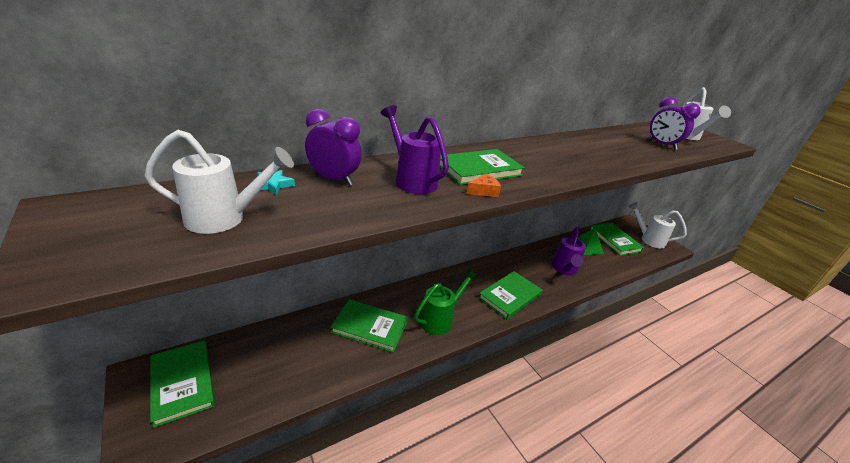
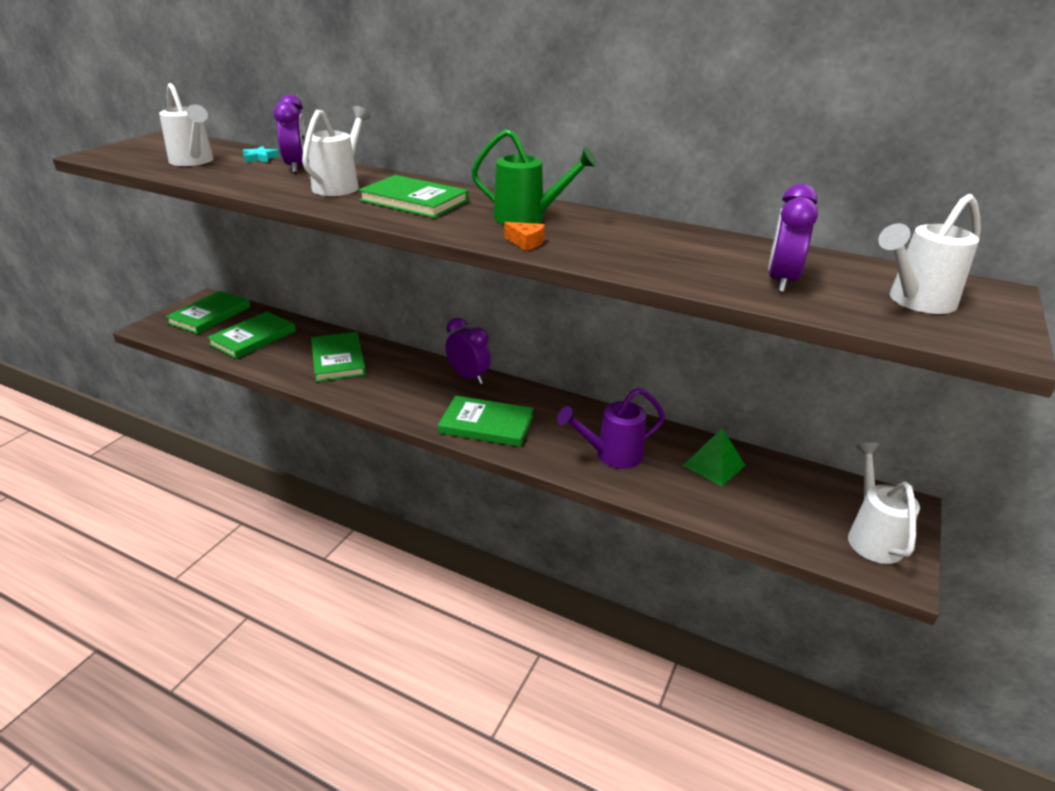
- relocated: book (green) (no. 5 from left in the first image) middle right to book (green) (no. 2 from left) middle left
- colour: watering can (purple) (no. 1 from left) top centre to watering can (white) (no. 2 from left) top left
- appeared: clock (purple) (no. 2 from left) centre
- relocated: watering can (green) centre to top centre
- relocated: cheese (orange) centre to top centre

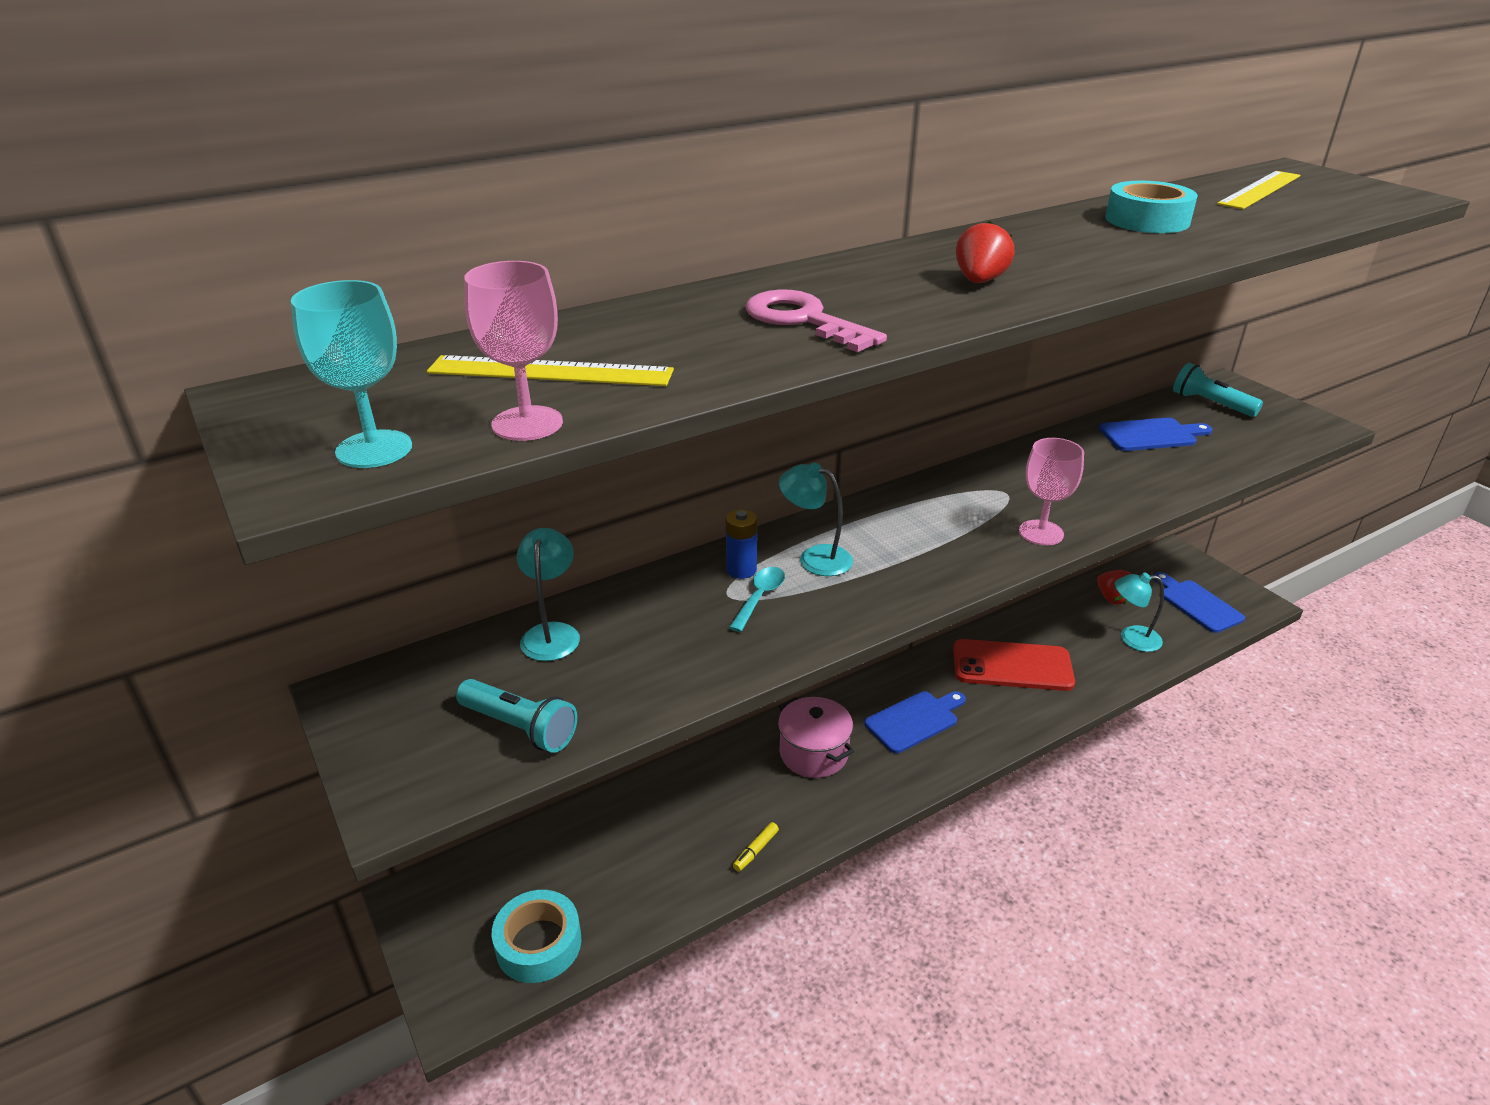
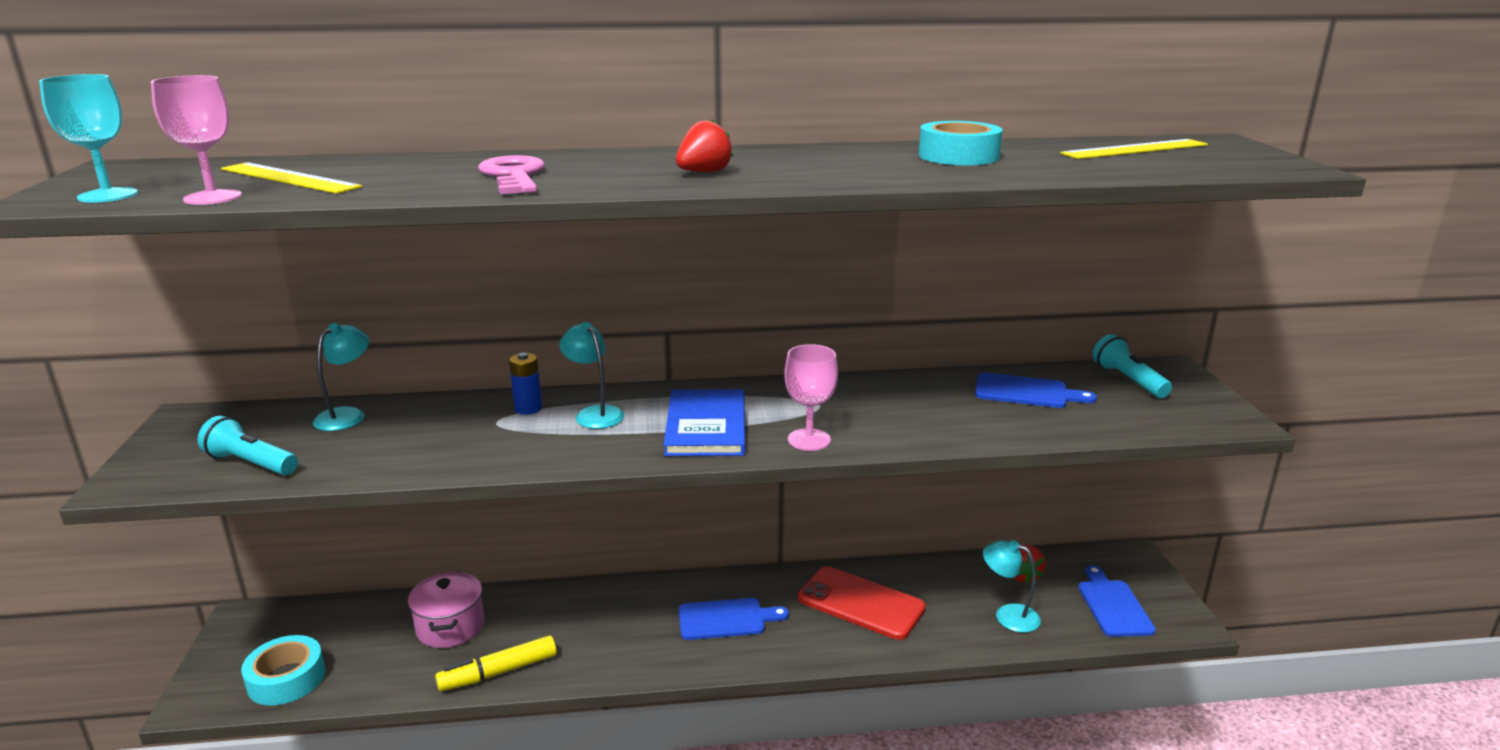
- spun: flashlight (turquoise) (no. 1 from left) centre = middle left 150 degrees clockwise
- relocated: pot (pink) bottom centre to bottom left
- size: marker (yellow) bottom centre = bottom left x1.98
- appeared: book (blue) centre
- missing: spoon (turquoise) centre

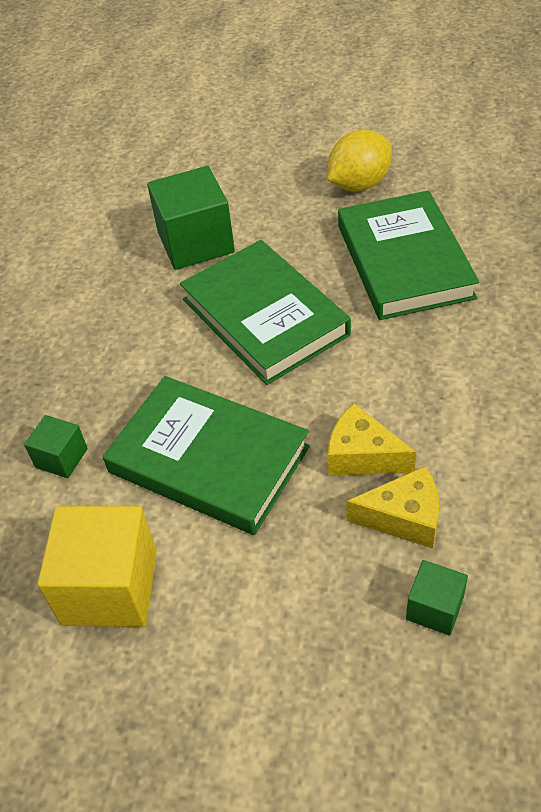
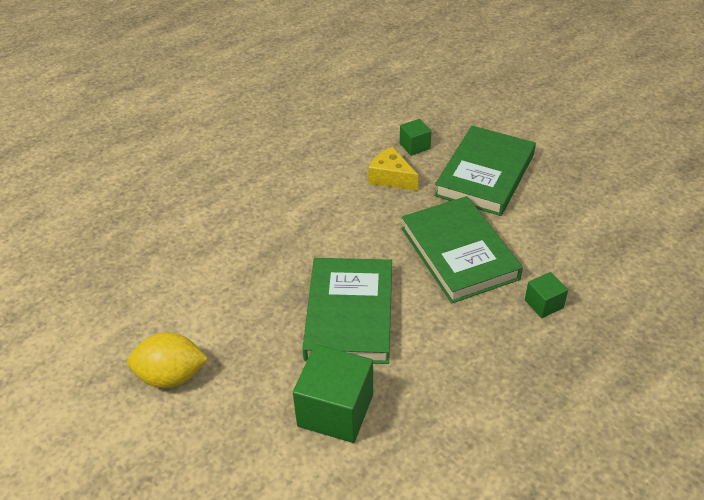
- relocated: book (green) (no. 3 from left) top right to middle right
- missing: cube (yellow) bottom left
- missing: cheese (yellow) (no. 1 from left) middle right

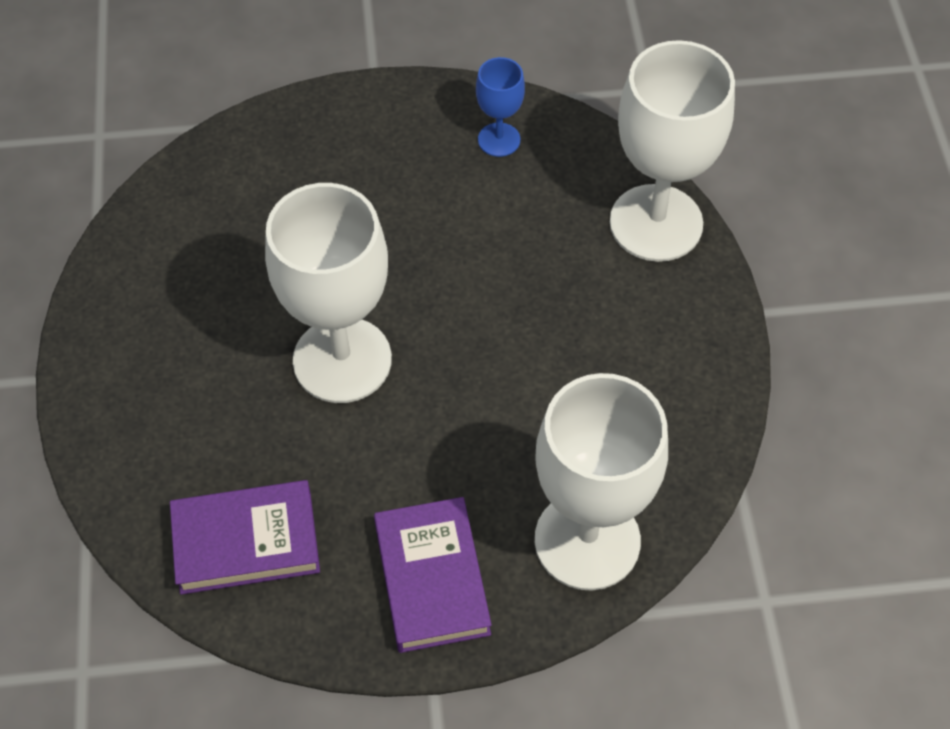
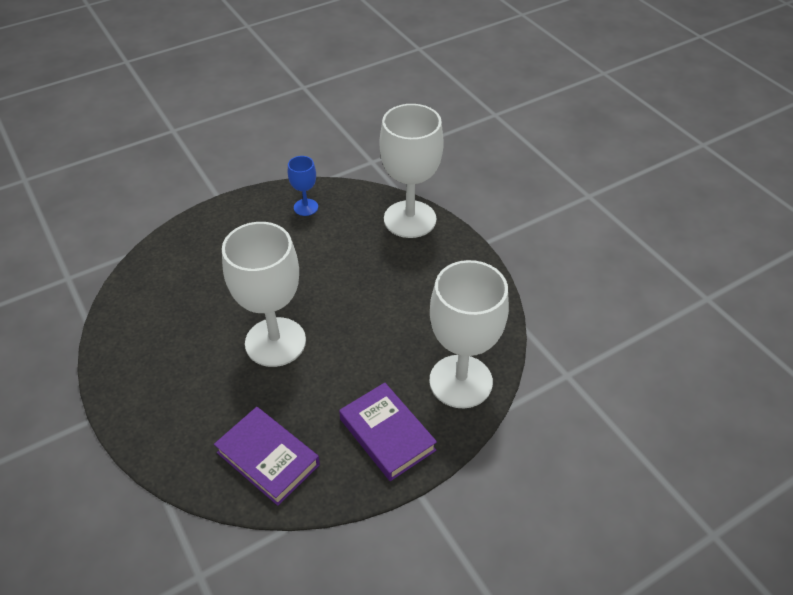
- spun: book (purple) (no. 1 from left) bottom left = bottom centre 75 degrees clockwise

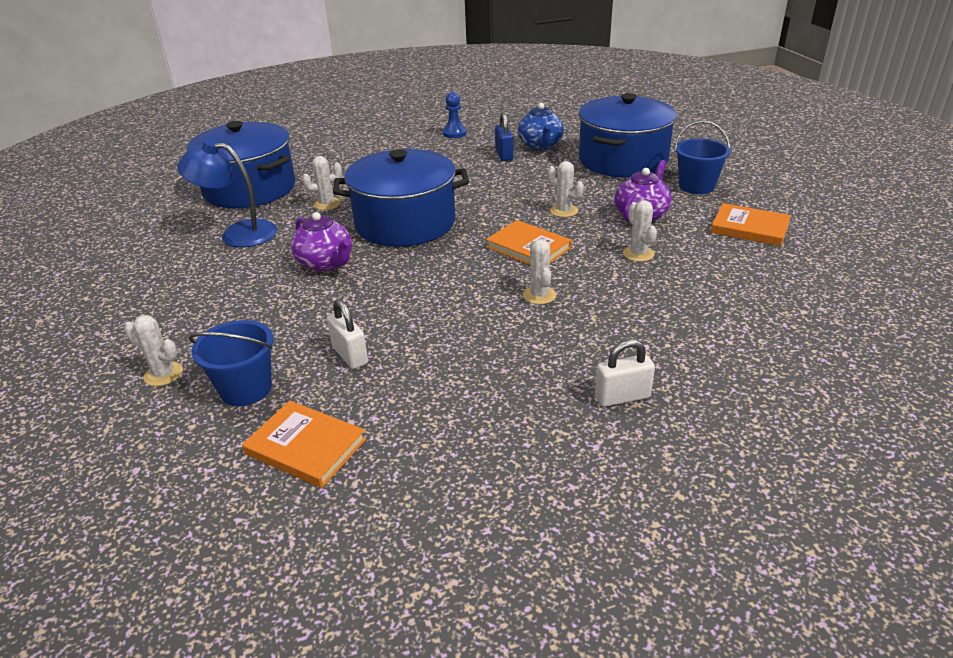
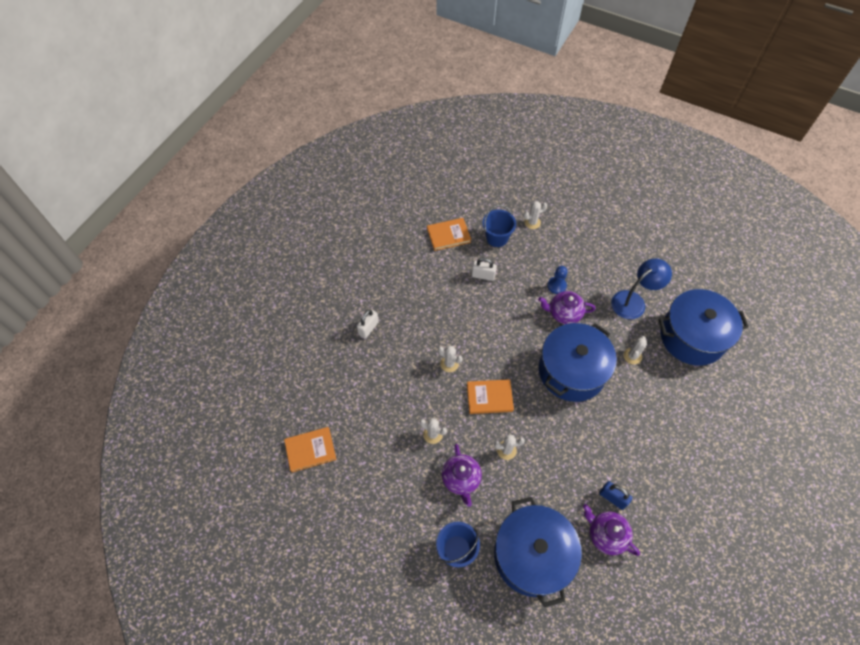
- relocated: book (orange) (no. 3 from left in the first image) middle right to book (orange) (no. 1 from left) bottom centre
- relocated: pawn (blue) top centre to centre
- colour: teapot (blue) top centre to teapot (purple) (no. 3 from left) bottom right

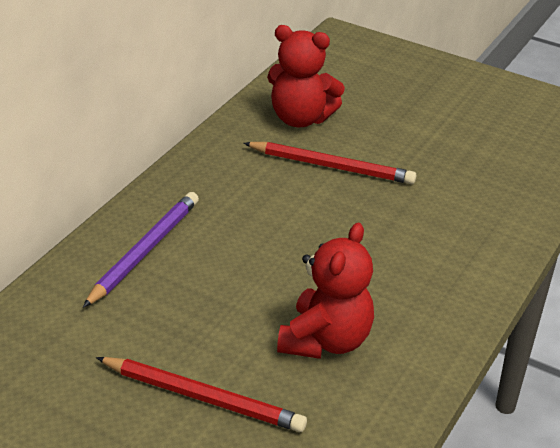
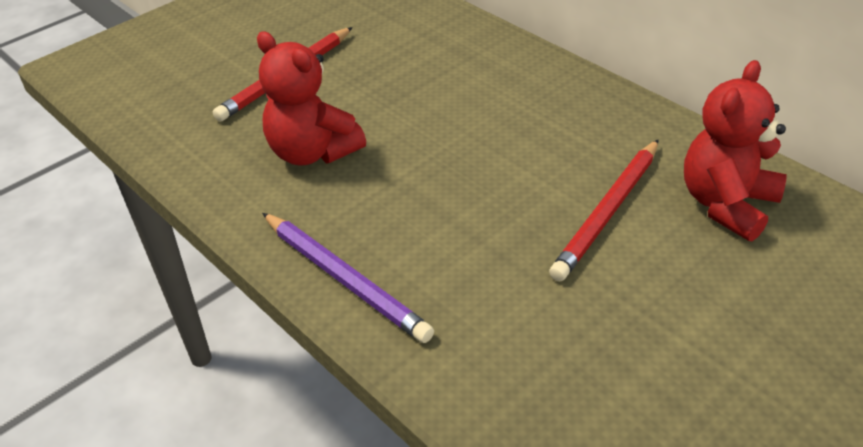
- relocated: pencil (purple) middle left to centre

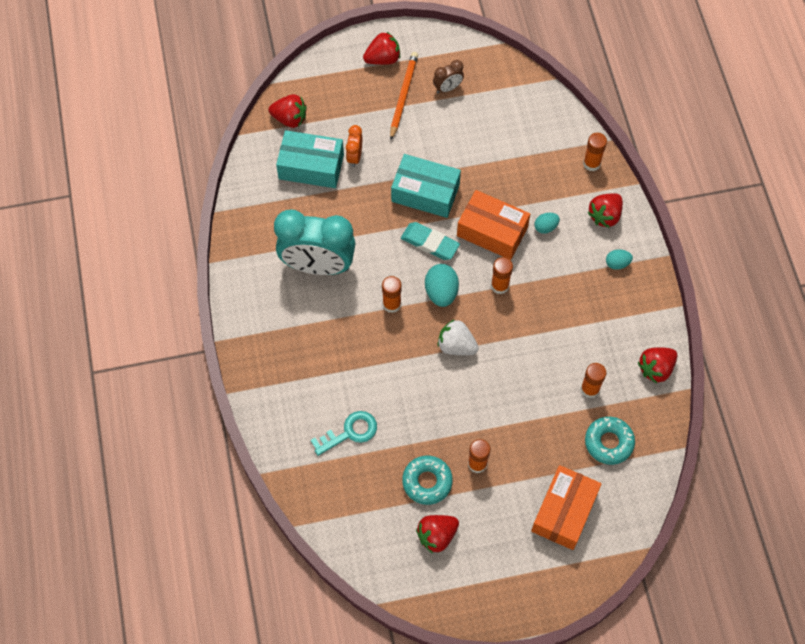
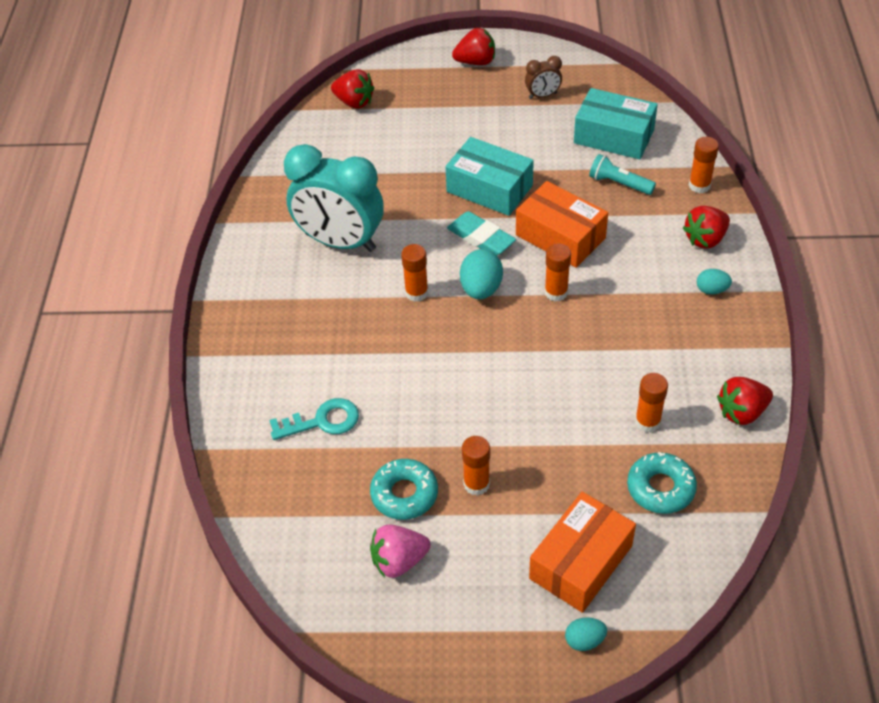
- colour: strawberry (red) (no. 3 from left) bottom centre to strawberry (pink) bottom centre
- relocated: egg (turquoise) (no. 2 from left) middle right to bottom right
- relocated: box (turquoise) (no. 1 from left in the first image) top centre to box (turquoise) (no. 2 from left) top right
- appeared: flashlight (turquoise) top right
- missing: clock (orange) top centre
- missing: pencil (orange) top centre
- missing: strawberry (white) centre

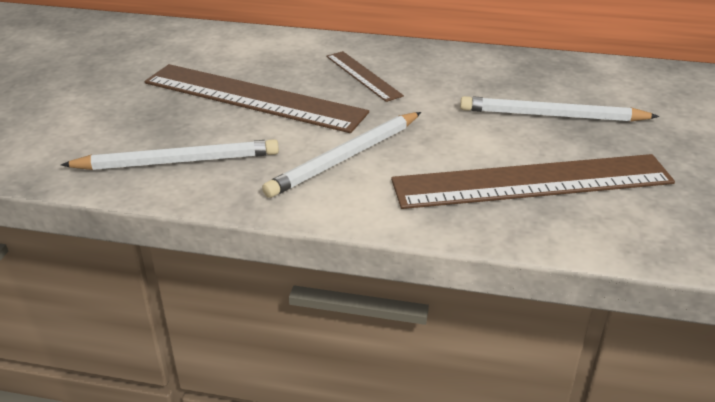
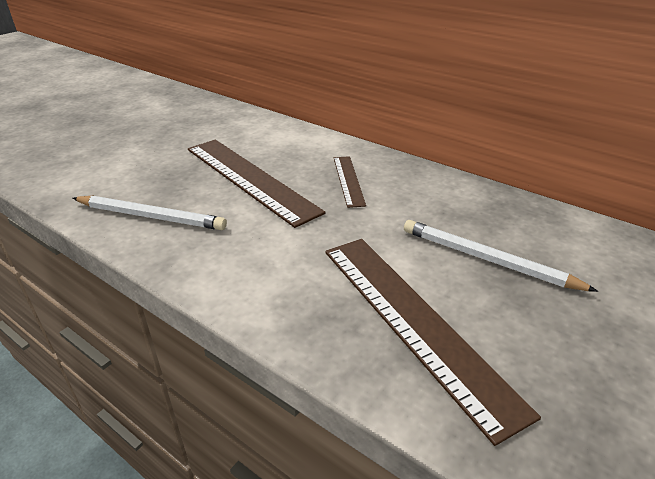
- spun: ruler (brown) (no. 3 from left) middle right = bottom centre 45 degrees clockwise
- missing: pencil (white) (no. 2 from left) centre

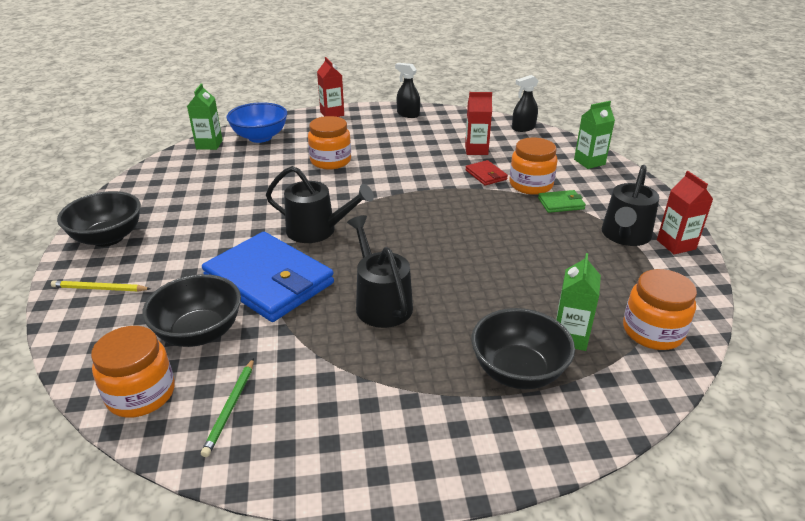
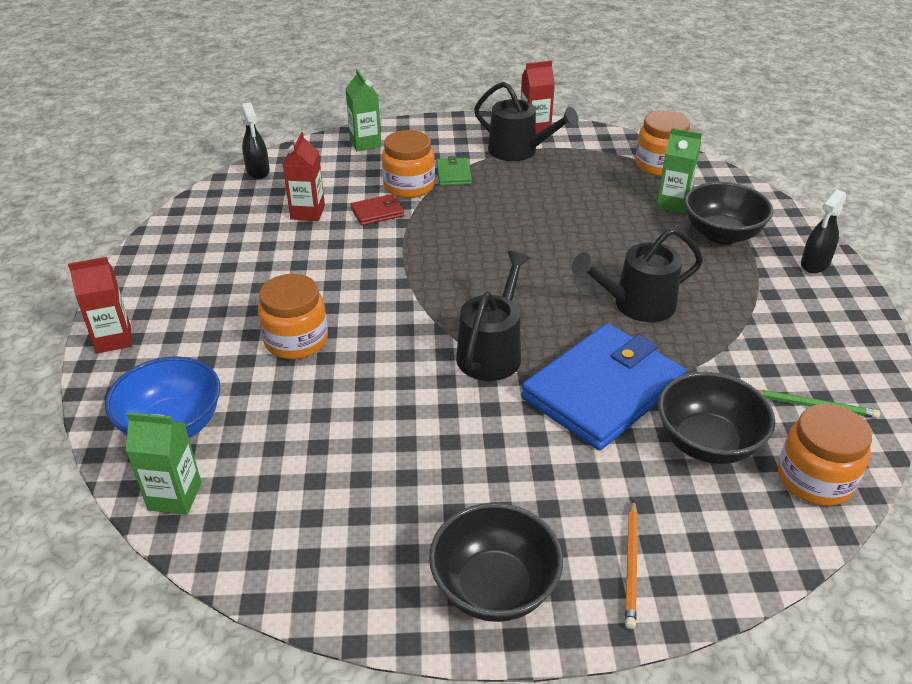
- colour: pencil (yellow) middle left to pencil (orange) bottom right
- relocated: spray bottle (black) (no. 1 from left in the first image) top centre to spray bottle (black) (no. 2 from left) middle right

